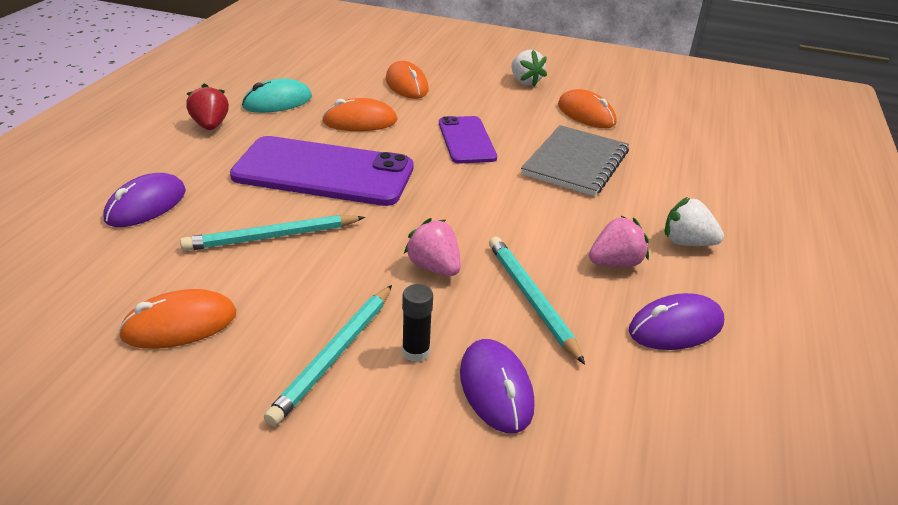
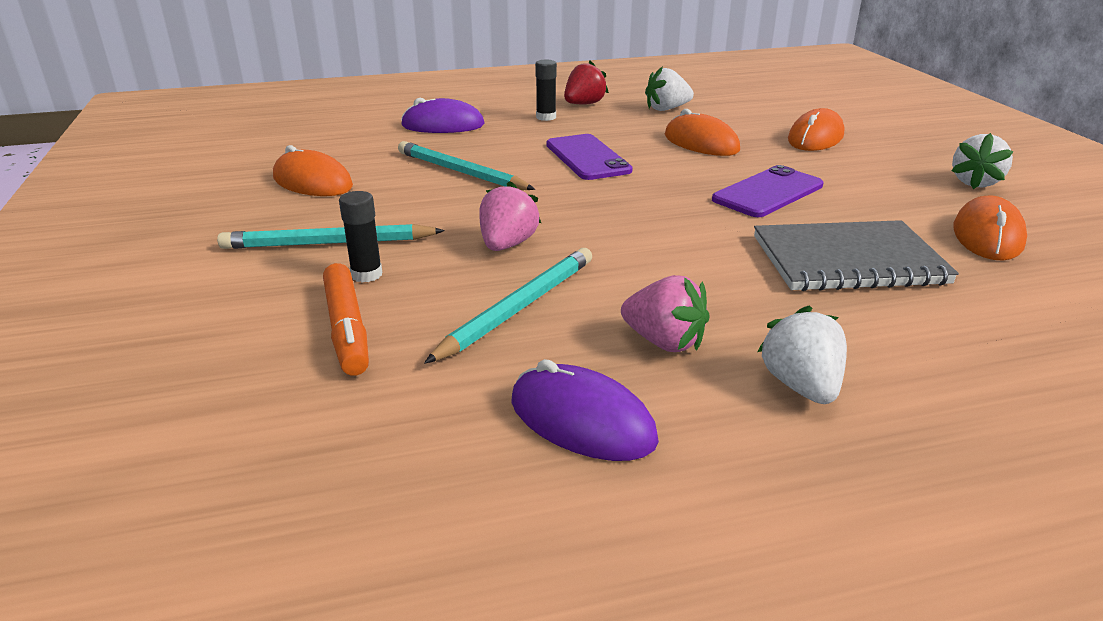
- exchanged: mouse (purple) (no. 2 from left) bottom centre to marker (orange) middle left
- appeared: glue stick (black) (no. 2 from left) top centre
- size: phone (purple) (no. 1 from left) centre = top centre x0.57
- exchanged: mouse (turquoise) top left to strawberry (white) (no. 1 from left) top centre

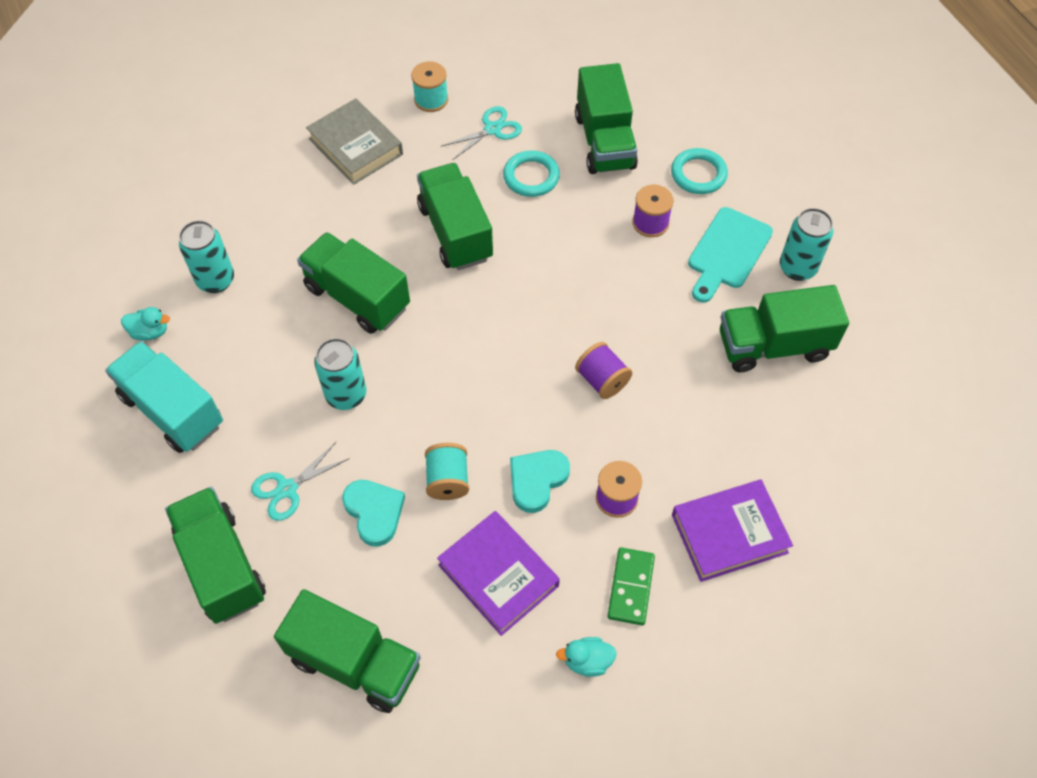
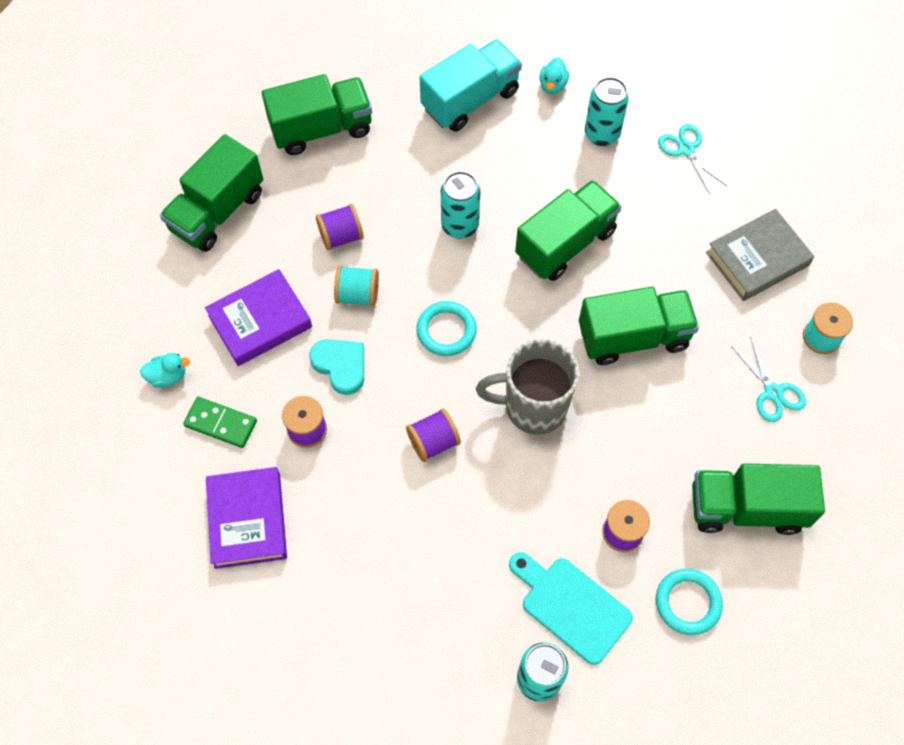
- spun: duck (turquoise) (no. 2 from left in the first image) bottom centre = middle left 75 degrees clockwise
- exchanged: heart (turquoise) (no. 1 from left) centre to spool (purple) (no. 2 from left) top centre
- relocated: ring (turquoise) (no. 1 from left) top centre to centre
- appeared: mug (grey) centre
- relocated: scissors (turquoise) (no. 1 from left) middle left to top right
- missing: truck (green) (no. 6 from left) middle right

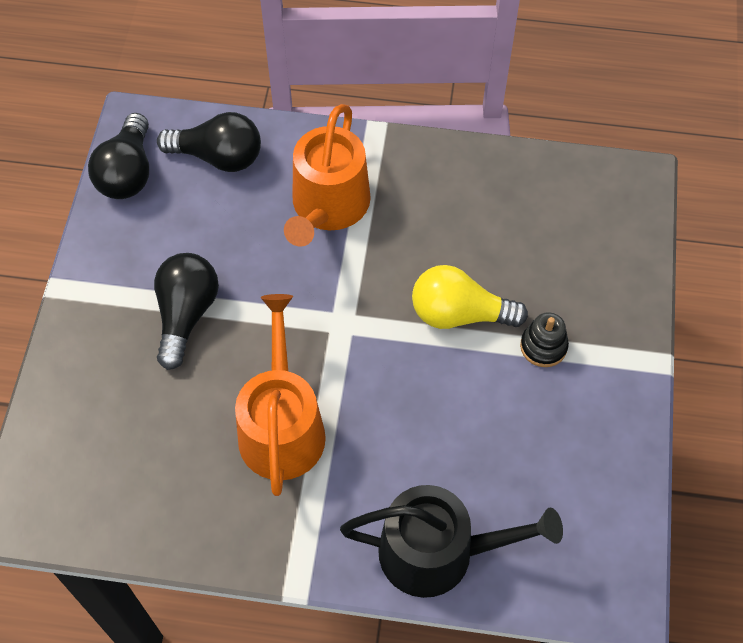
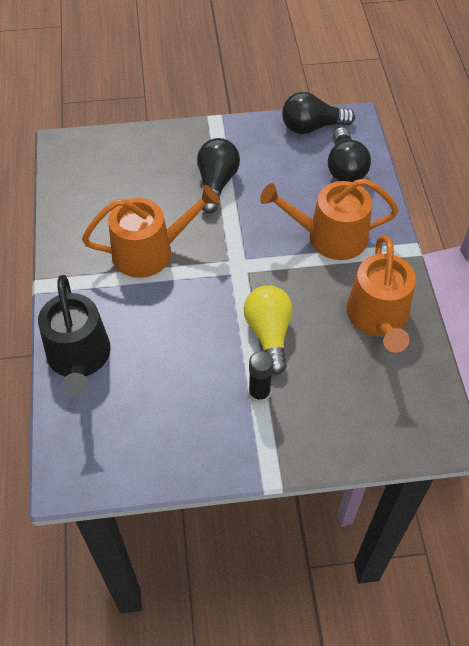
- spun: light bulb (black) (no. 2 from left in the first image) middle left = top centre 75 degrees counterclockwise
- exchanged: stacking toy (black) middle right to glue stick (black) centre
- appeared: watering can (orange) (no. 3 from left) middle right

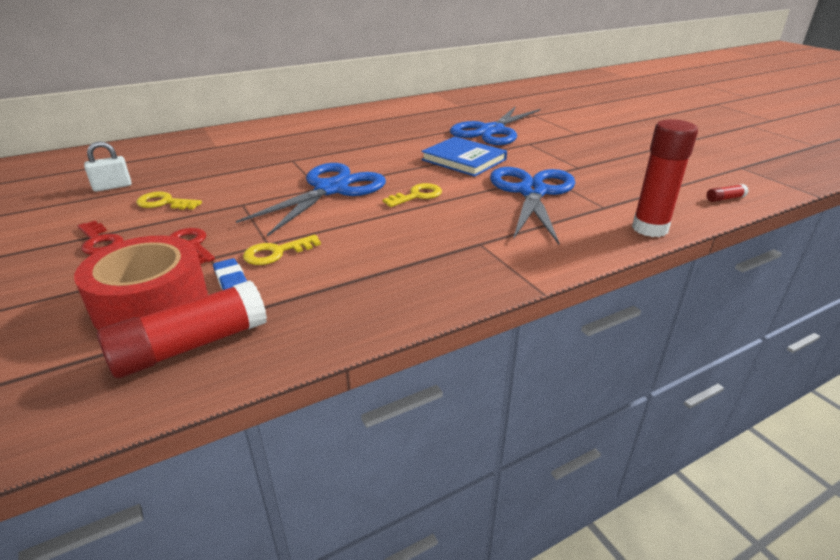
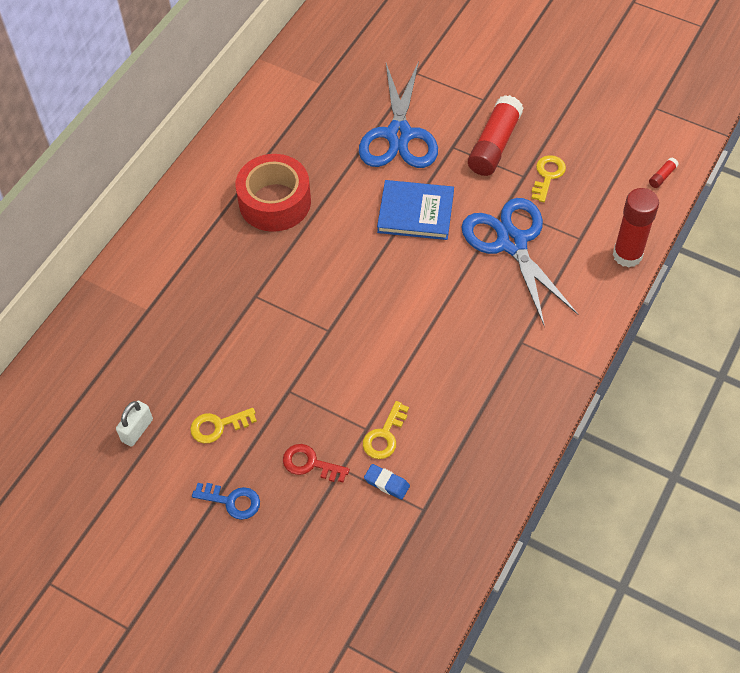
- colour: key (red) (no. 1 from left) middle left to key (blue) bottom left
- relocated: tape (red) middle left to top centre
- relocated: glue stick (red) (no. 1 from left) middle left to top right
- relocated: key (yellow) (no. 3 from left) centre to top right
- missing: scissors (blue) (no. 1 from left) centre

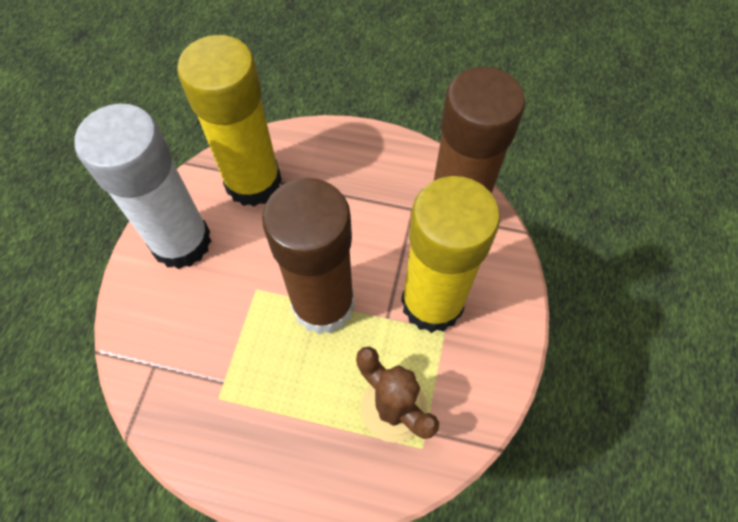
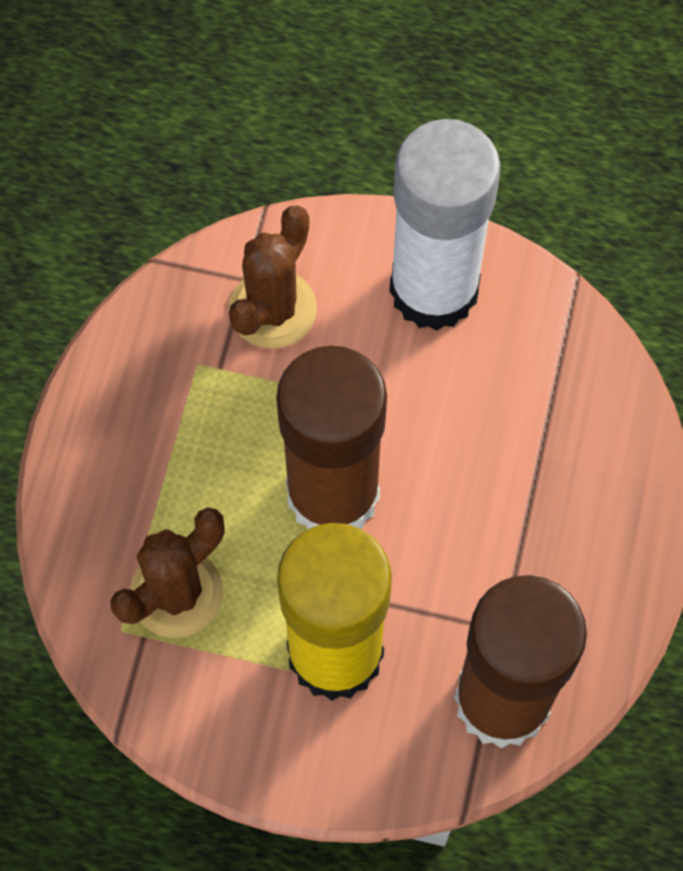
- appeared: cactus (brown) (no. 2 from left) top centre
- missing: glue stick (yellow) (no. 1 from left) top left

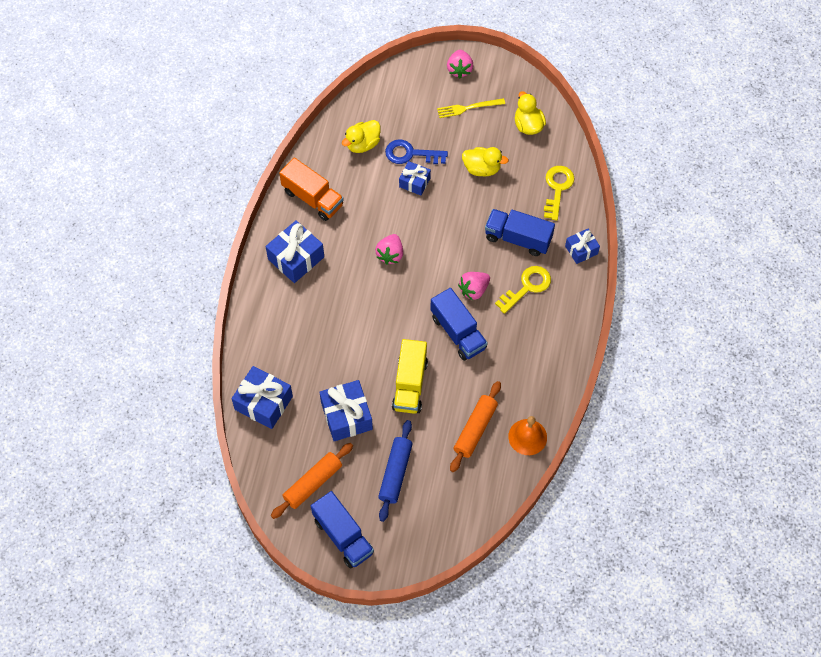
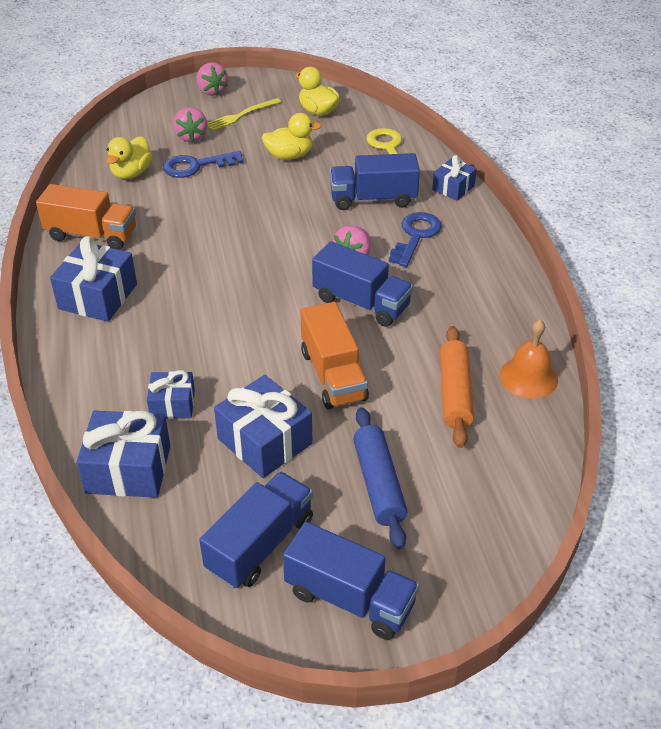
- relocated: gift (blue) (no. 4 from left in the first image) top centre to gift (blue) (no. 3 from left) middle left
- relocated: strawberry (pink) (no. 1 from left) centre to top left
- exchanged: rolling pin (orange) (no. 1 from left) bottom centre to truck (blue) (no. 1 from left) bottom centre
- colour: truck (yellow) centre to truck (orange) (no. 2 from left) centre
- colour: key (yellow) (no. 1 from left) centre to key (blue) (no. 2 from left) top centre

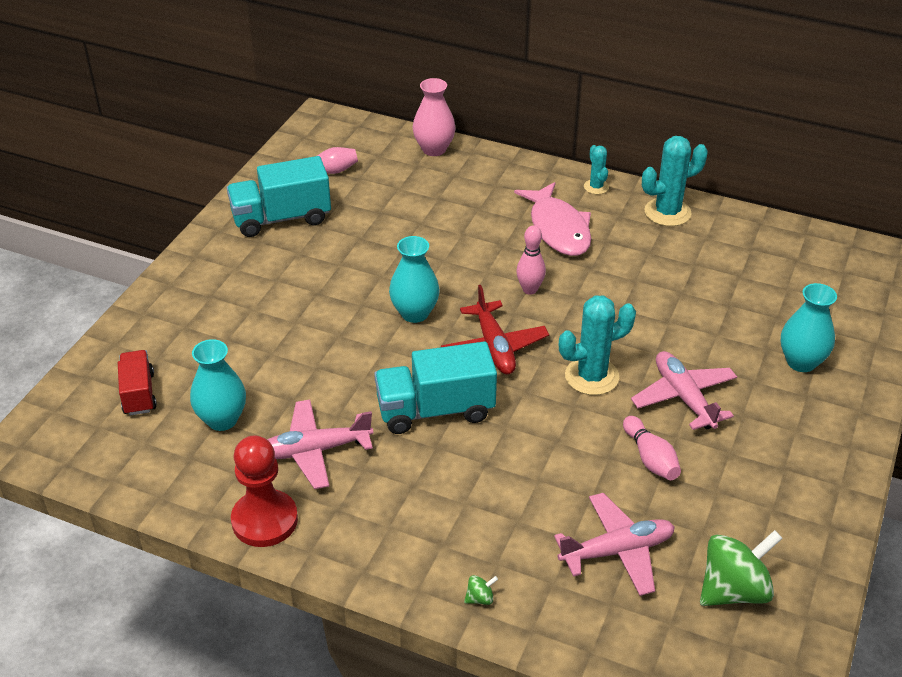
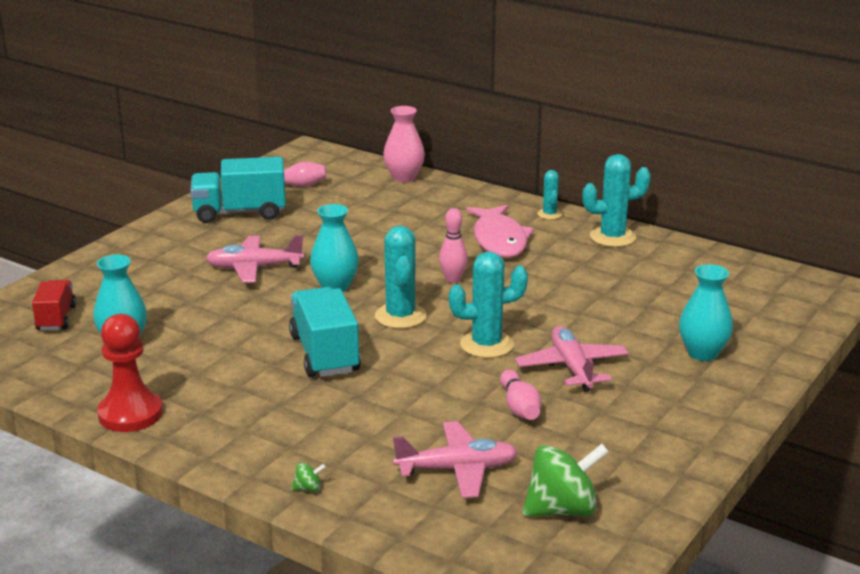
- relocated: plane (pink) (no. 1 from left) centre to middle left
- spun: truck (turquoise) (no. 2 from left) centre = centre 75 degrees clockwise
- exchanged: plane (red) centre to cactus (turquoise) (no. 1 from left) centre

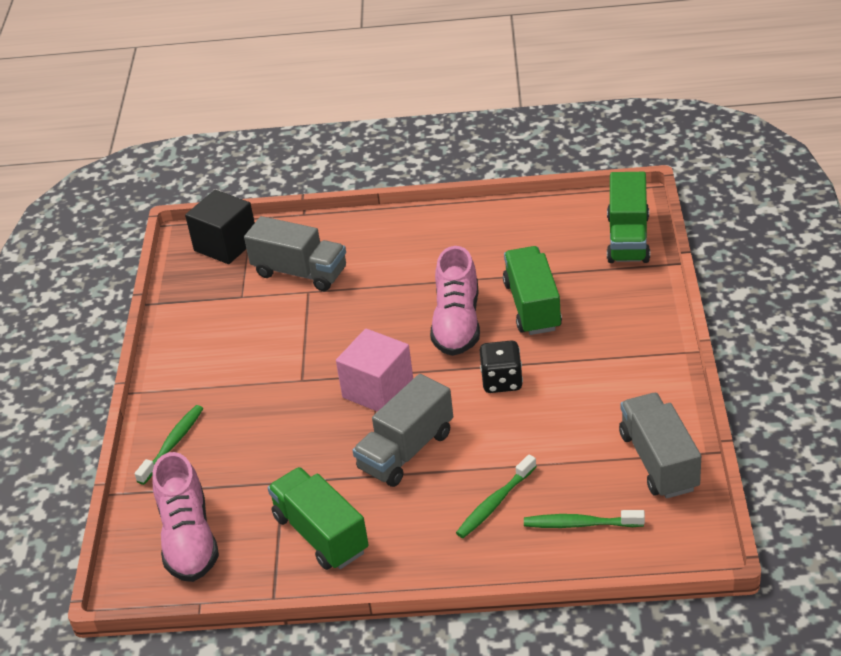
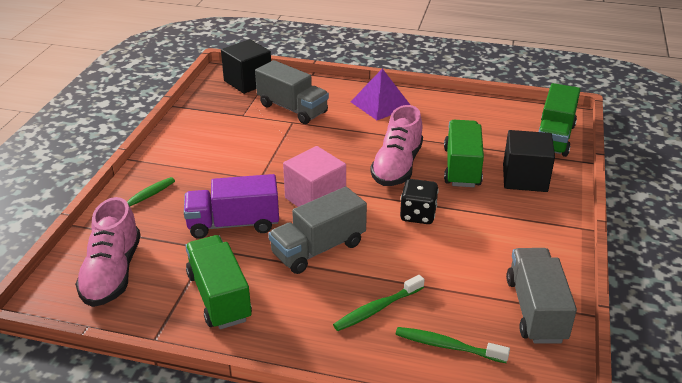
- appeared: truck (purple) centre
- appeared: pyramid (purple) top centre
- appeared: cube (black) (no. 2 from left) middle right

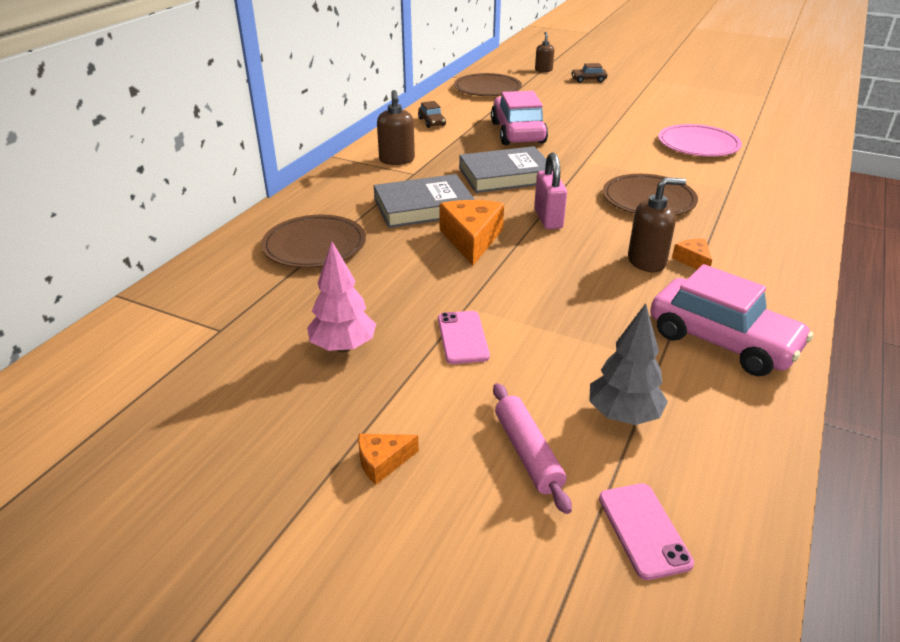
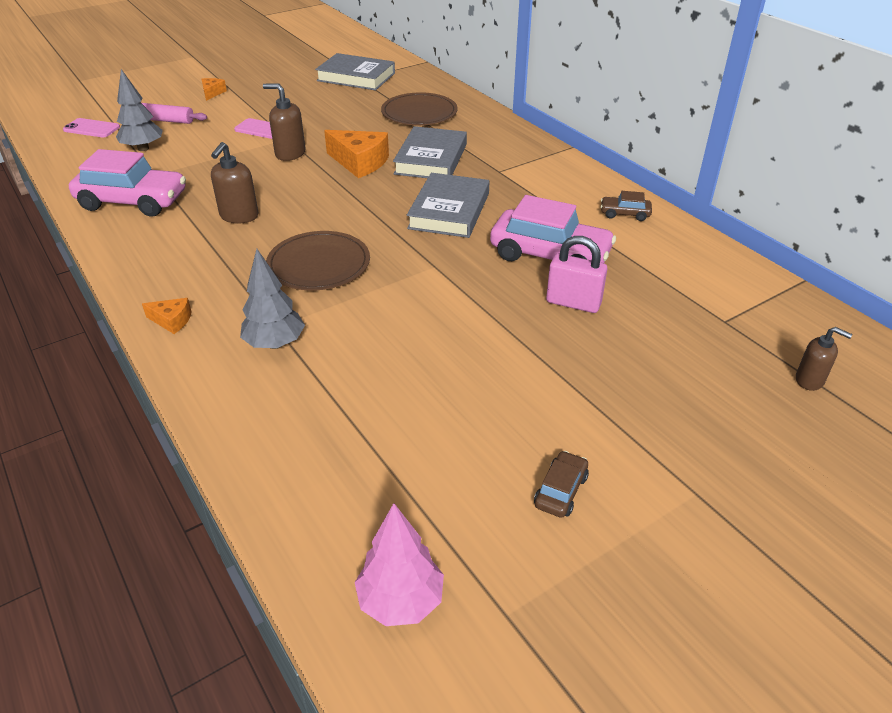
- spun: car (pink) (no. 2 from left in the first image) middle right = top left 150 degrees counterclockwise
- relocated: cheese (orange) (no. 3 from left in the first image) middle right to cheese (orange) (no. 1 from left) middle left
- appeared: tree (grey) (no. 2 from left) middle left
- relocated: soap dispenser (brown) (no. 1 from left in the first image) top centre to soap dispenser (brown) (no. 2 from left) top left
- appeared: book (grey) (no. 1 from left) top centre
- relocated: tree (pink) centre to bottom centre
- relocated: car (brown) (no. 2 from left in the first image) top centre to car (brown) (no. 1 from left) bottom centre
- relocated: padlock (pink) top centre to centre
- missing: plate (brown) (no. 2 from left) top centre
- missing: plate (pink) top right

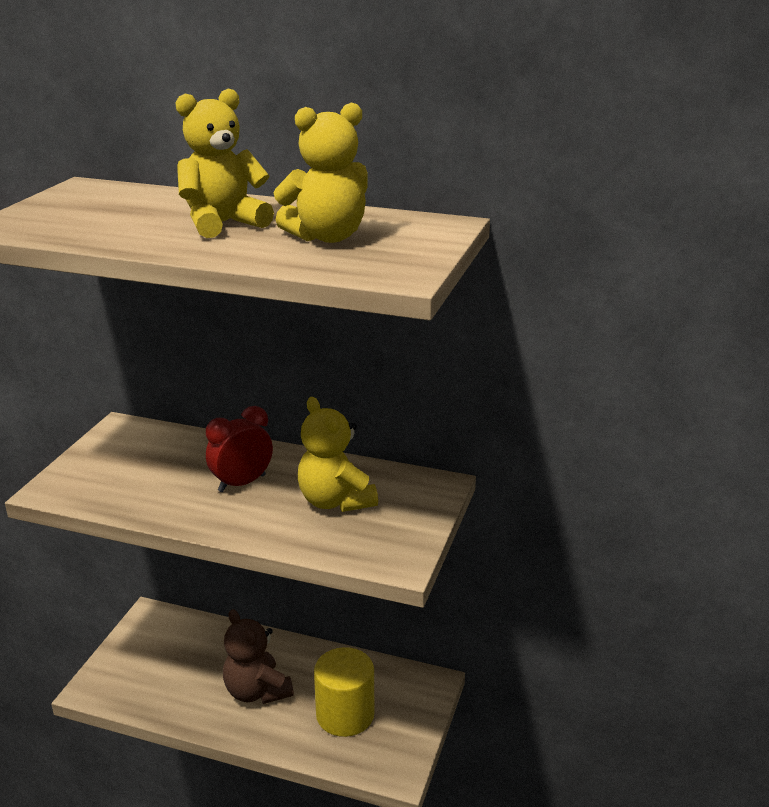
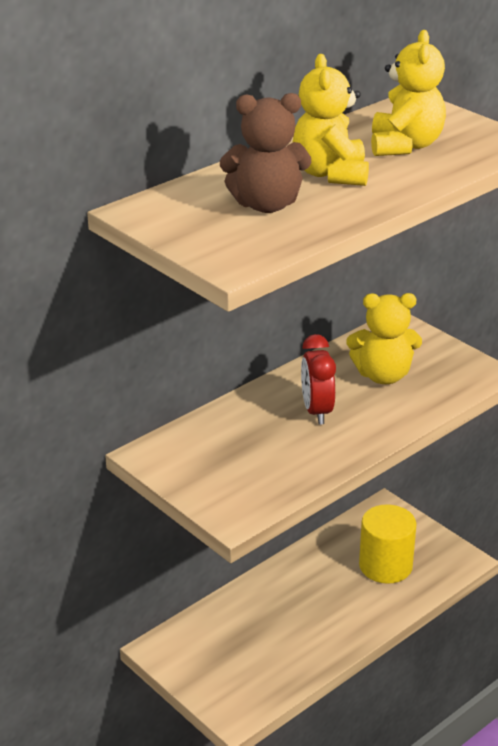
- relocated: teddy bear (brown) bottom centre to top centre

